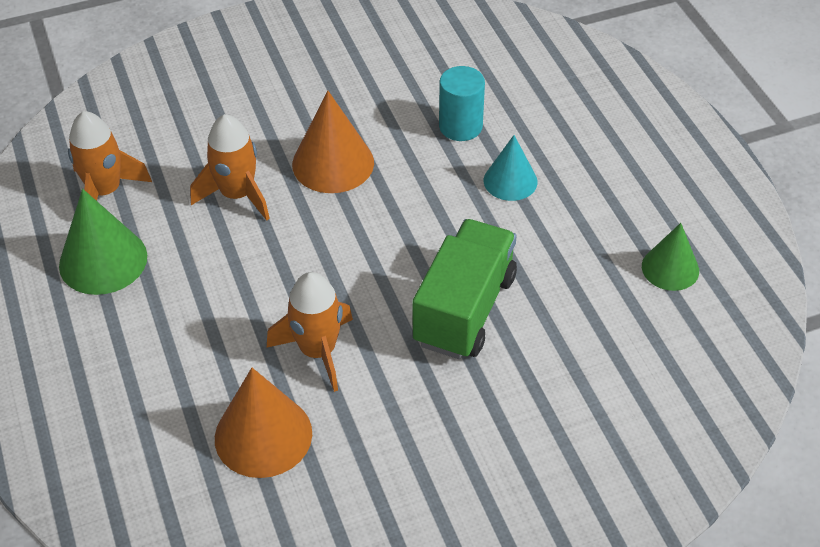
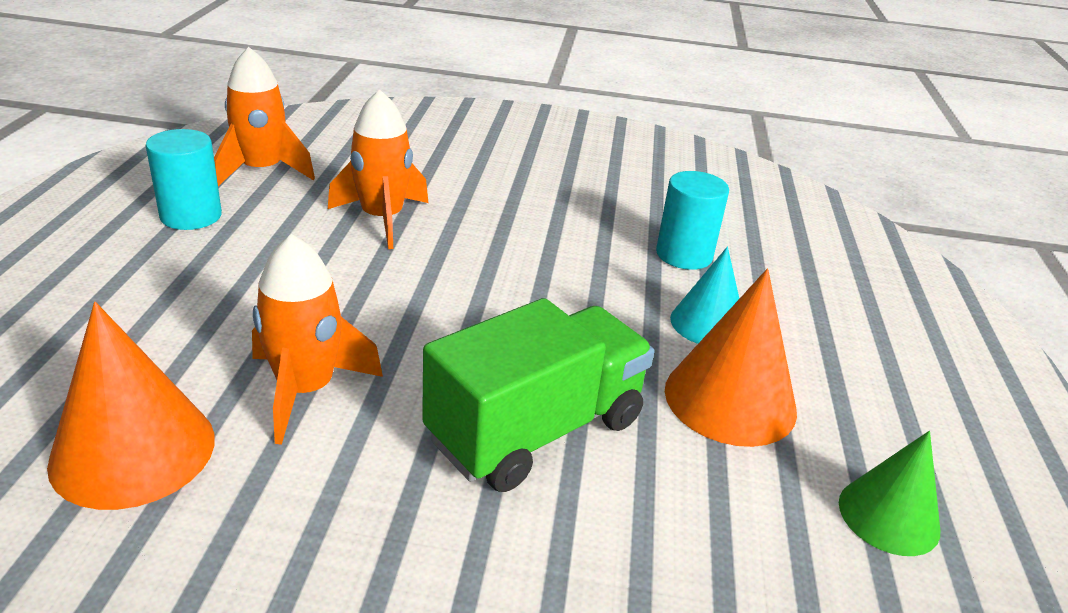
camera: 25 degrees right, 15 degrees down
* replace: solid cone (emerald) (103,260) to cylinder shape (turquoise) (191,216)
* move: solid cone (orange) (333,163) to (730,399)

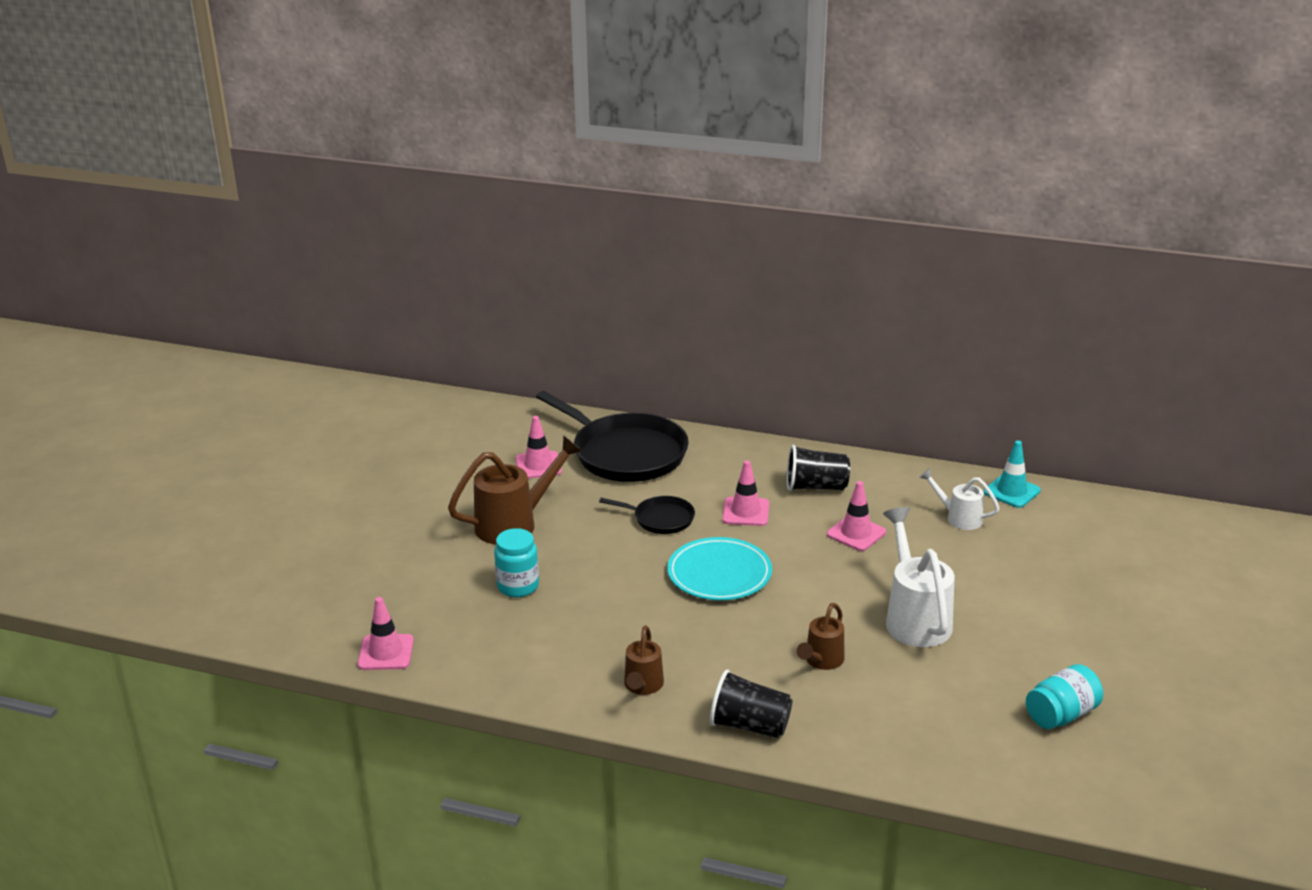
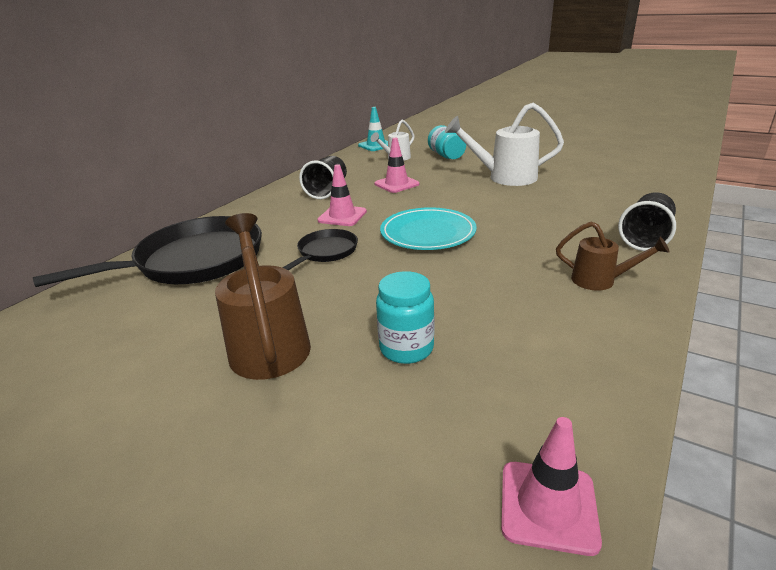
camera: 75 degrees left, 0 degrees up
* move: jam jar (turquoise) (1061,715) to (446,156)
* delete: road cone (rosy) (538,465)
* delete: watering can (dark brown) (821,661)

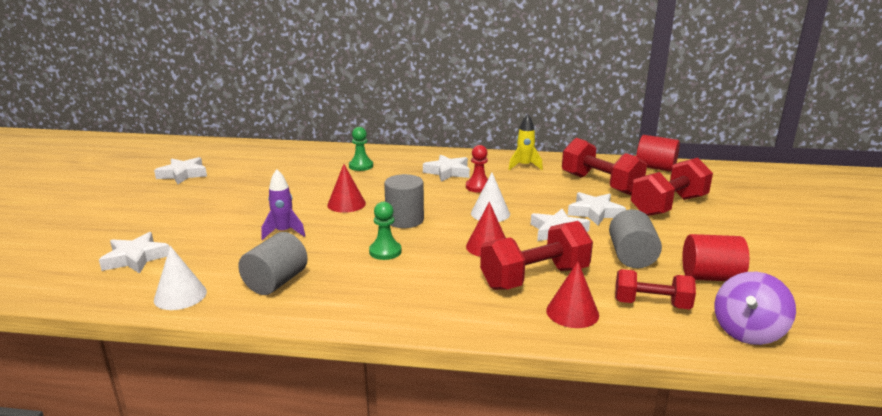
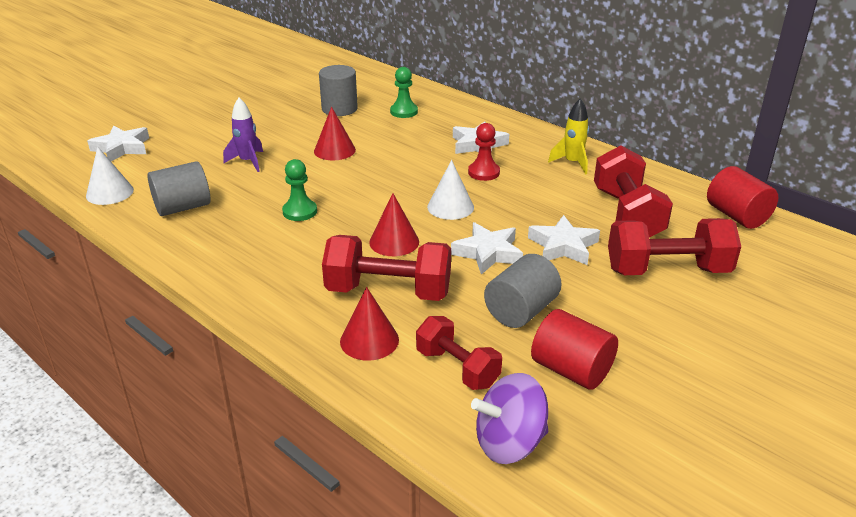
camera: 35 degrees right, 10 degrees up
* move: cylinder shape (gray) (404,220) to (339,109)
* delete: five-pointed star (pure white) (183,174)

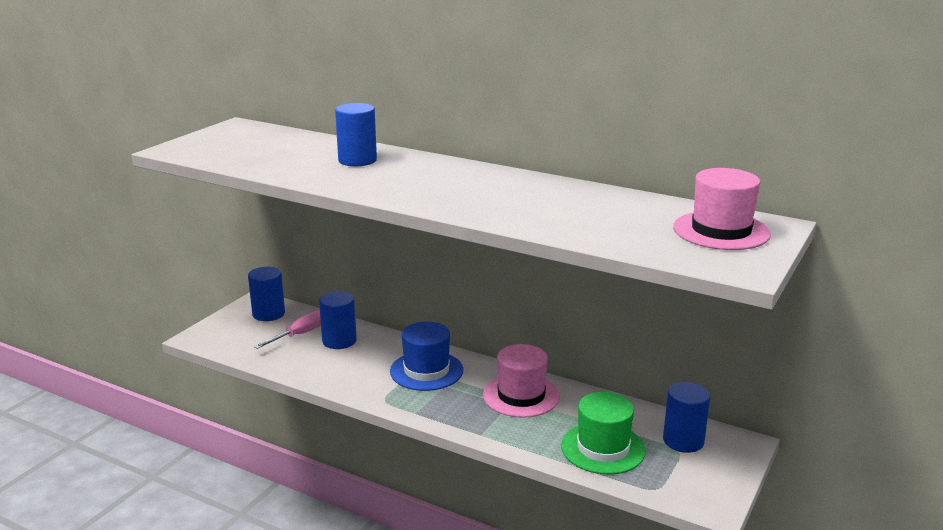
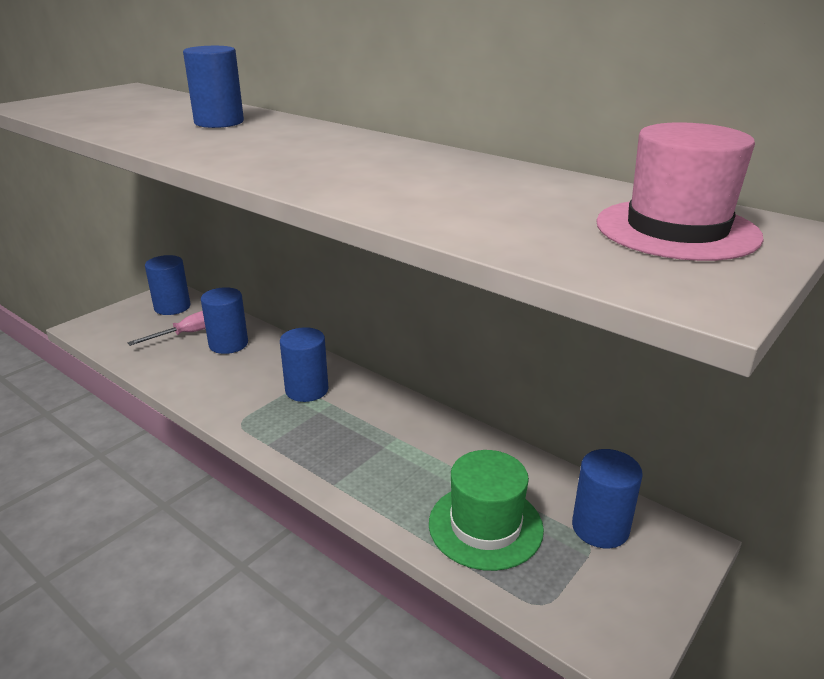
camera: 10 degrees right, 5 degrees up
* replace: top hat (royal blue) (426,371) to cylinder shape (royal blue) (307,390)
* delete: top hat (rosy) (521,395)

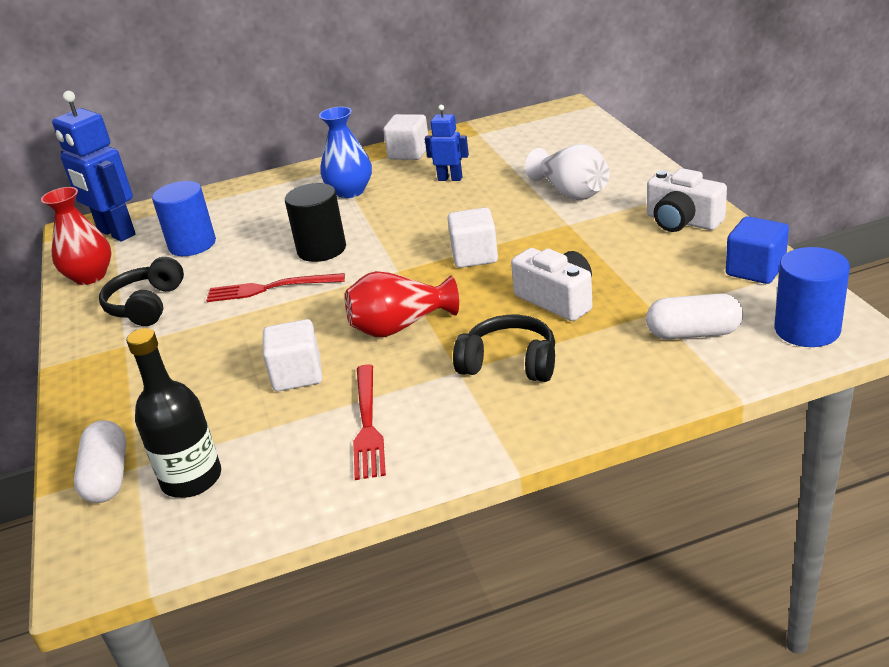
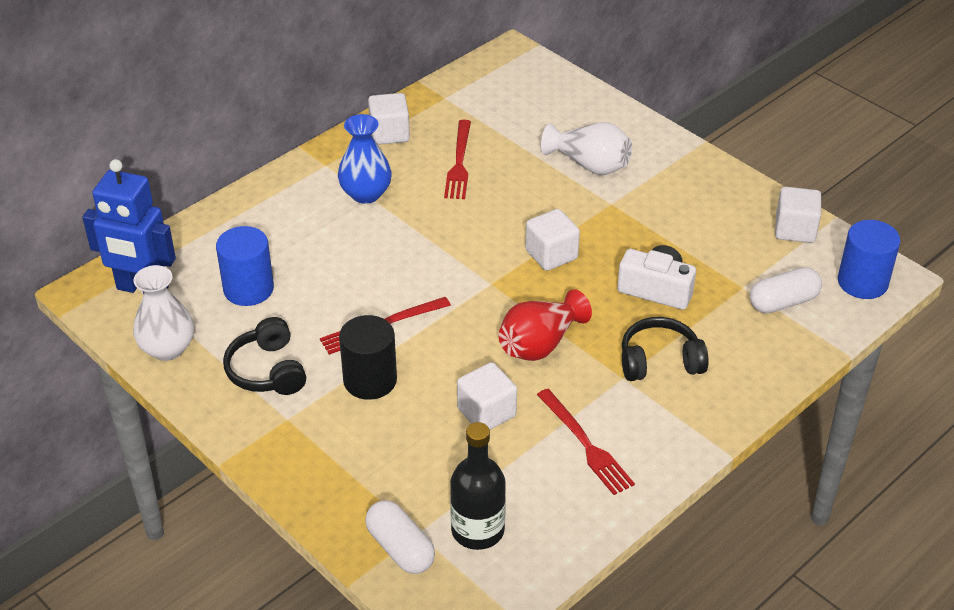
camera: 30 degrees left, 10 degrees up
* recolor: vase (crimson) (90,276) to vase (pure white) (167,348)
* move: cylinder shape (ebony) (321,249) to (370,380)
* replace: toy robot (royal blue) (450,178) to dinner fork (crimson) (459,163)
* recolor: block (royal blue) (755,270) to block (pure white) (795,229)
* delete: photo camera (pure white) (682,221)

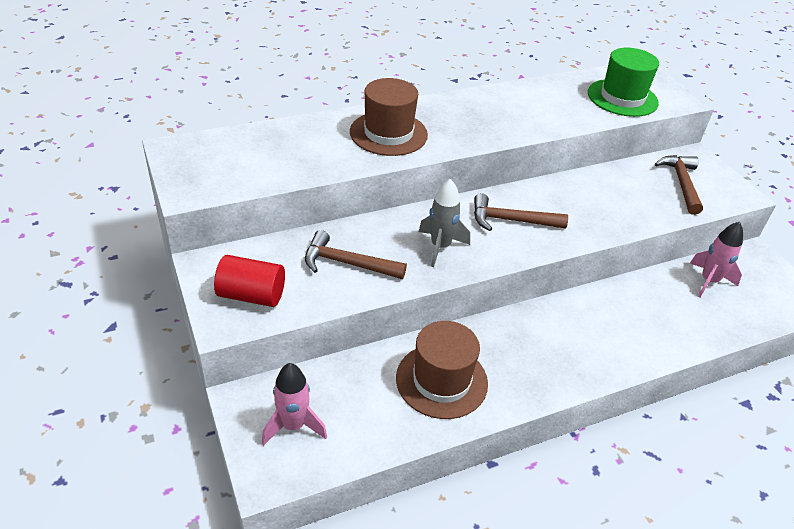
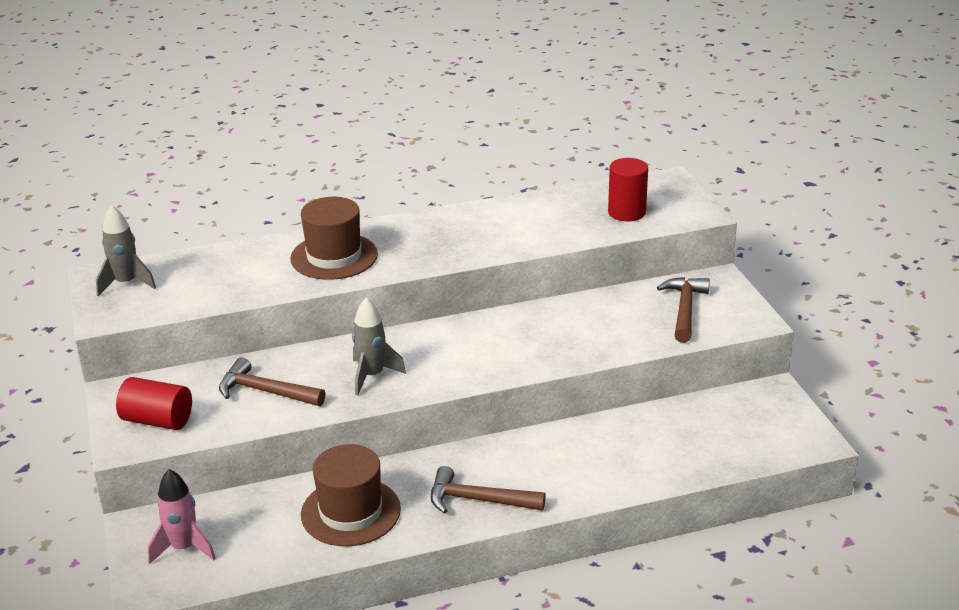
camera: 10 degrees right, 10 degrees down
* insert: spaceship (gray) (126,283)
* move: carpenter's hammer (dark brown) (511,220) to (478,500)
* replace: top hat (emerald) (622,98) to cylinder shape (crimson) (626,212)
* delete: spaceship (rosy) (708,281)

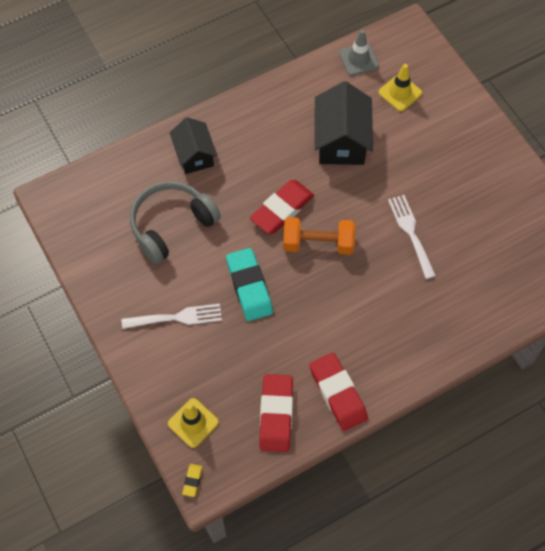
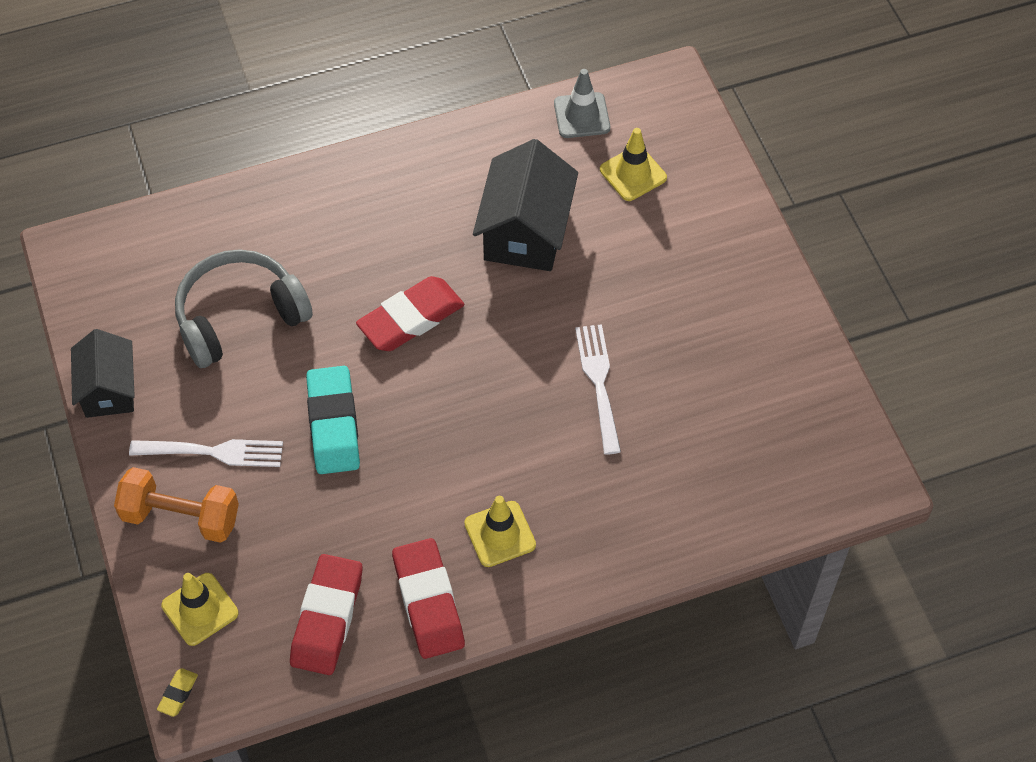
camera: 10 degrees right, 5 degrees down
* move: cottage (ebony) (194,155) to (109,389)
* move: hand weight (orange) (318,243) to (181,516)
* insert: road cone (bright yellow) (500,534)

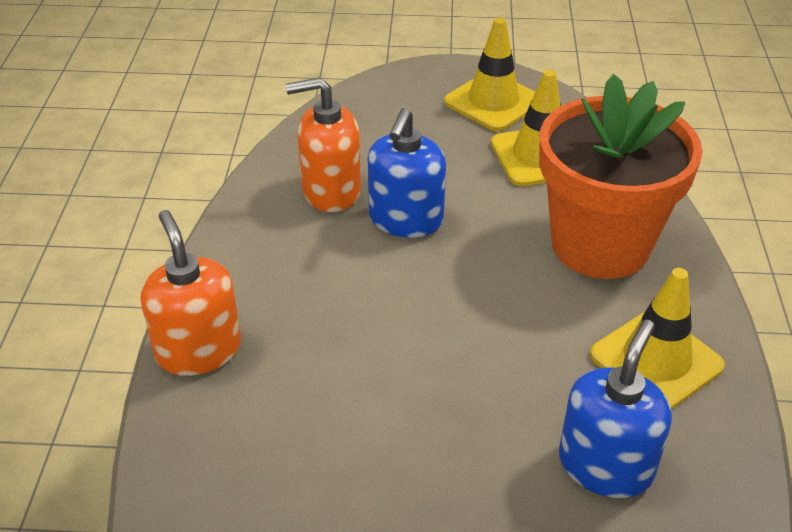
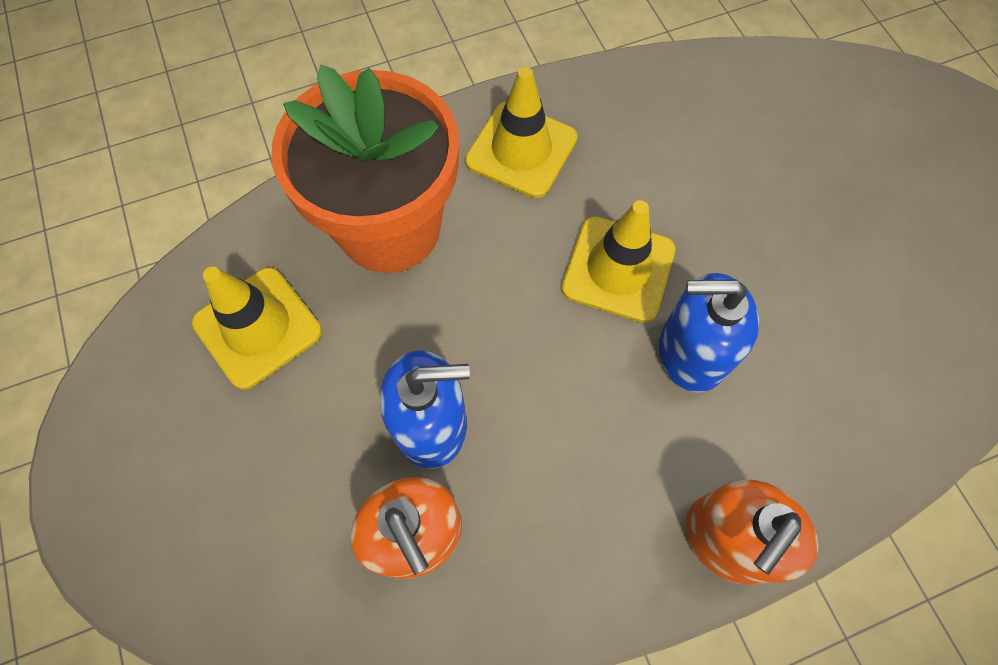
camera: 115 degrees left, 25 degrees up
* move: road cone (bright yellow) (493,102) to (618,269)
* move: pump bottle (royal blue) (605,465) to (691,352)

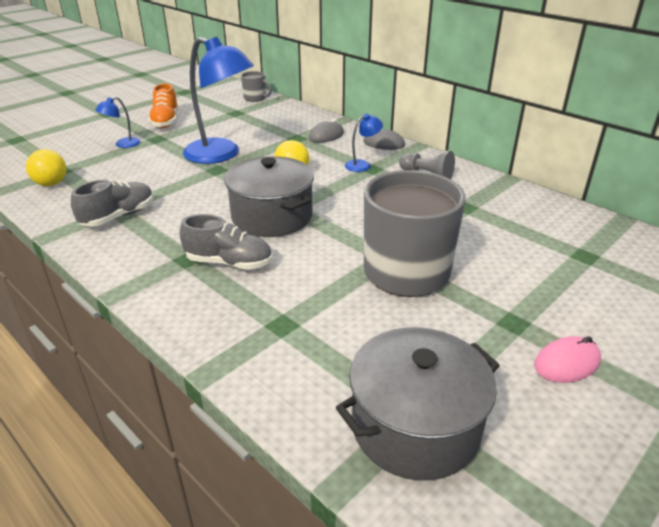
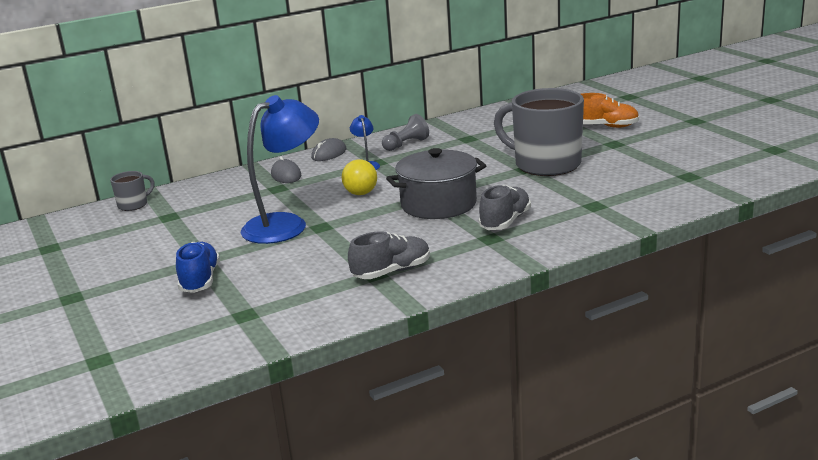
camera: 70 degrees left, 10 degrees down
* replace: lamp (royal blue) (122,144) to lace-up shoe (royal blue) (200,280)
* rotate: lace-up shoe (gray) (119,216) = (392,272) 90 degrees clockwise
* move: lace-up shoe (orange) (166,121) to (605,126)
* delete: play ball (bright yellow) (51,184)
* delete: cooking pot (gray) (415,426)
* delete: PC mouse (rosy) (567,363)

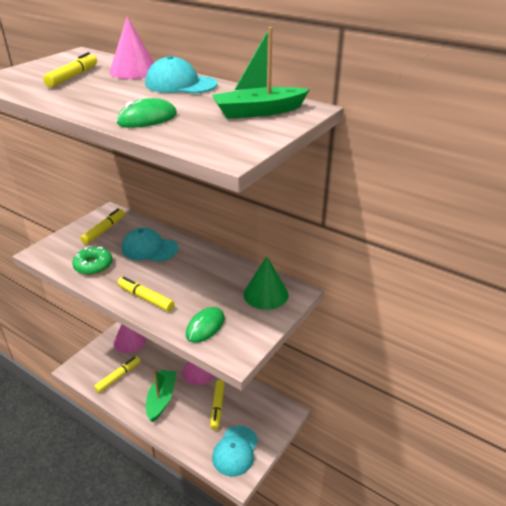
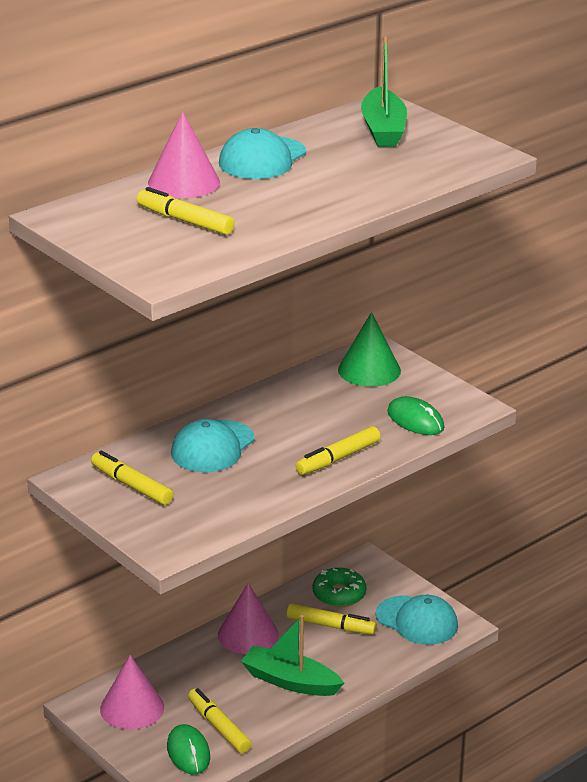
camera: 75 degrees left, 5 degrees down
* move: PC mouse (emerald) (147,119) to (188,752)
* move: donut (emerald) (93,265) to (339,594)

